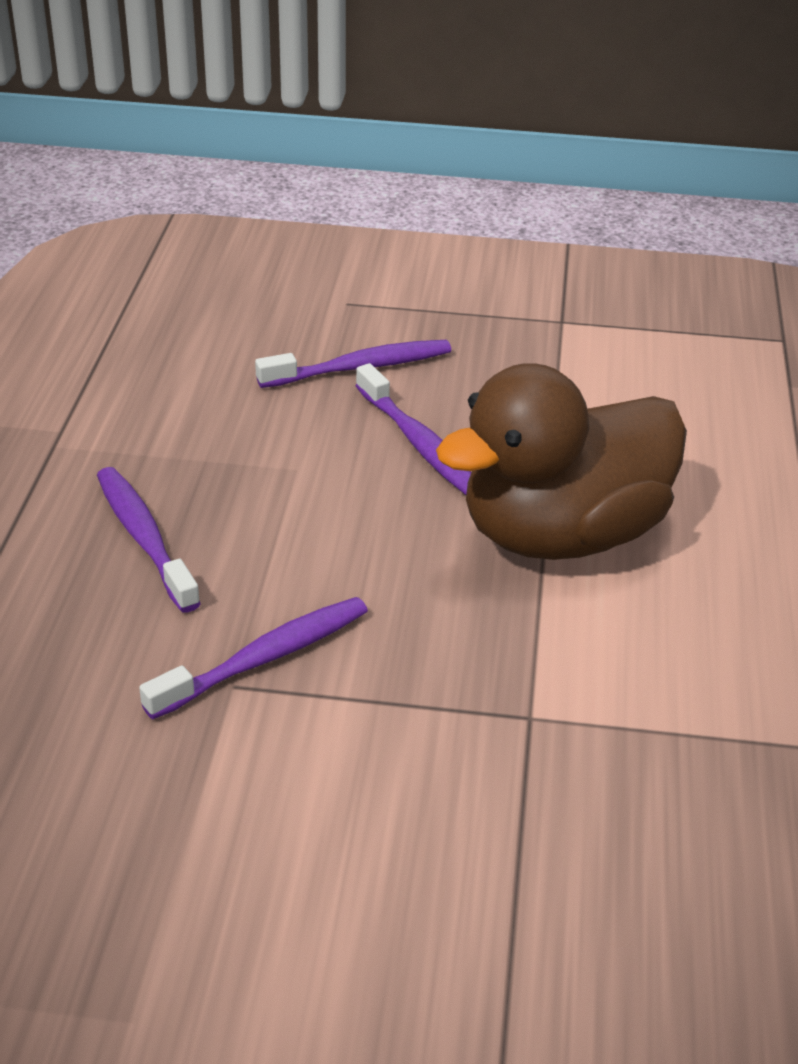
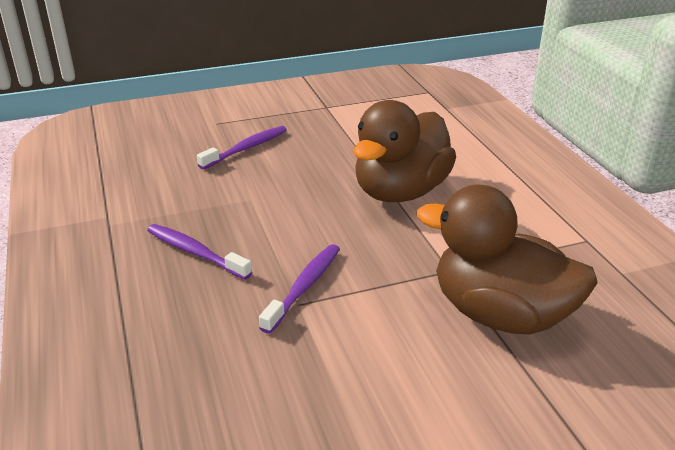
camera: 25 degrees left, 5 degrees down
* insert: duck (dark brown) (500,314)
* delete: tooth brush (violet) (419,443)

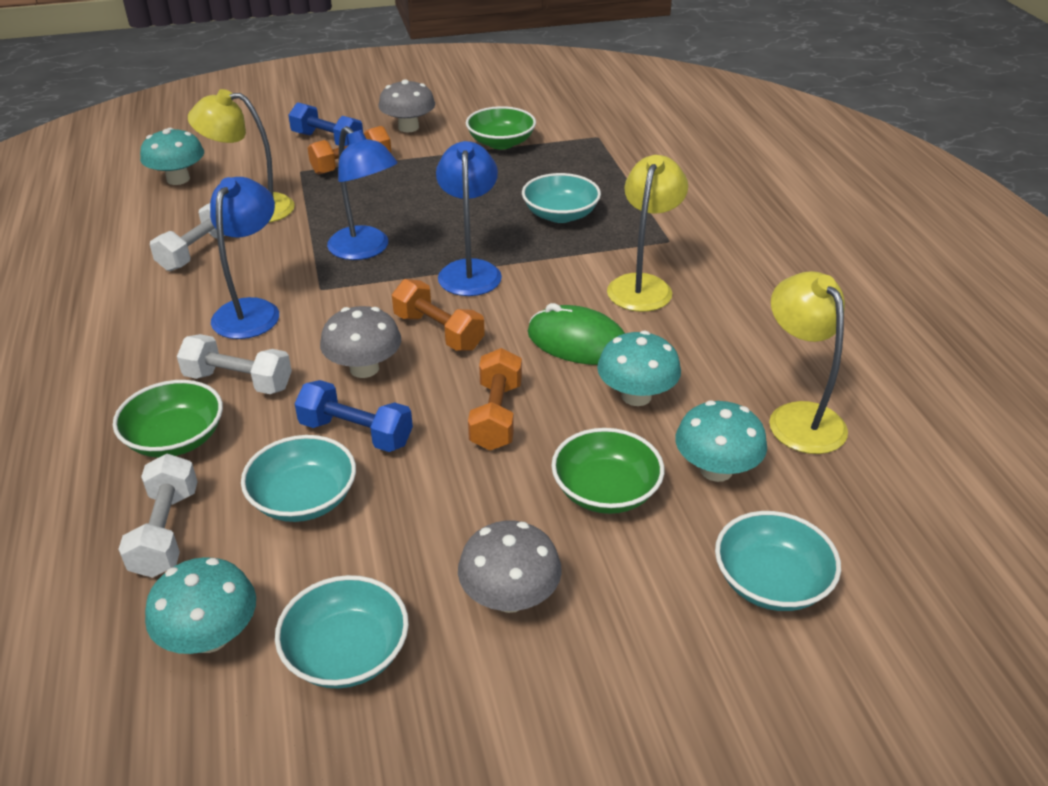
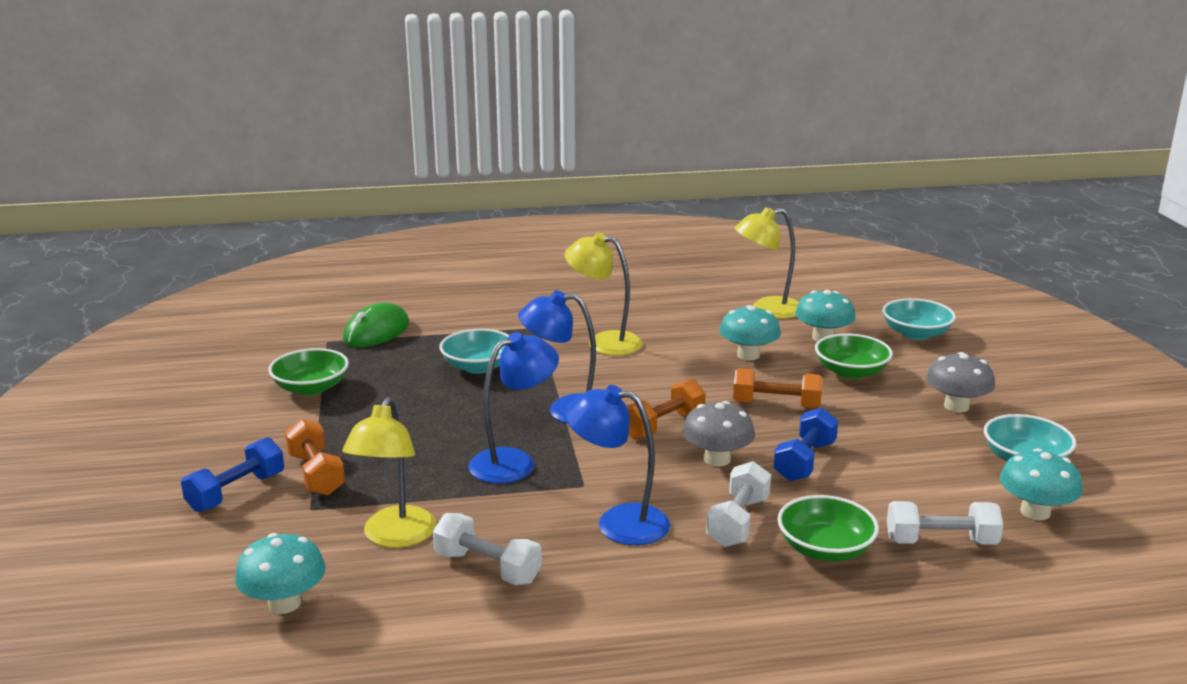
camera: 85 degrees left, 15 degrees down
* move: PC mouse (emerald) (577,342) to (376,332)
* delete: bowl (turquoise) (304,499)
* delete: fungus (gray) (408,127)

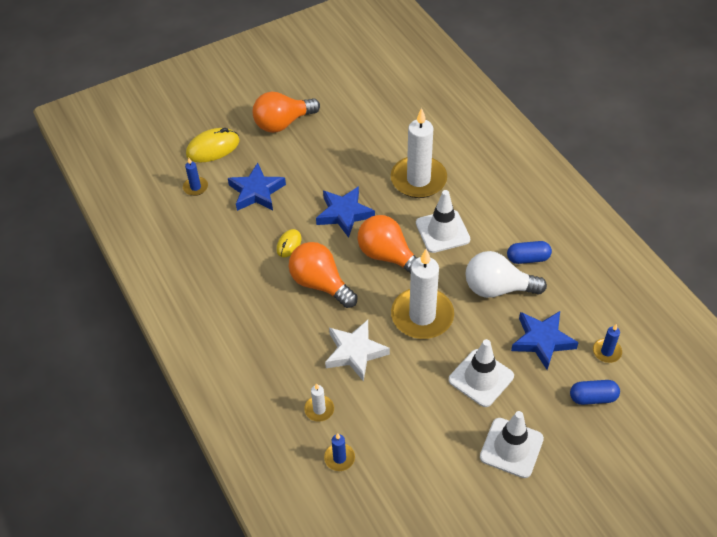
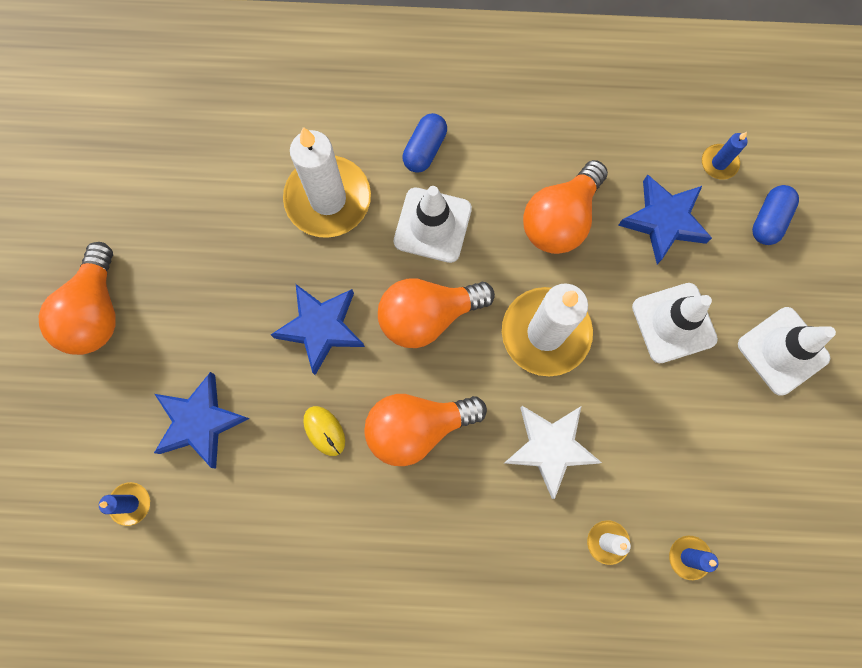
camera: 60 degrees left, 25 degrees up
* move: pill (royal blue) (528,258) to (424,149)
* recolor: bulb (pure white) (497,288) to bulb (orange) (560,219)
* delete: PC mouse (bright yellow) (213,148)

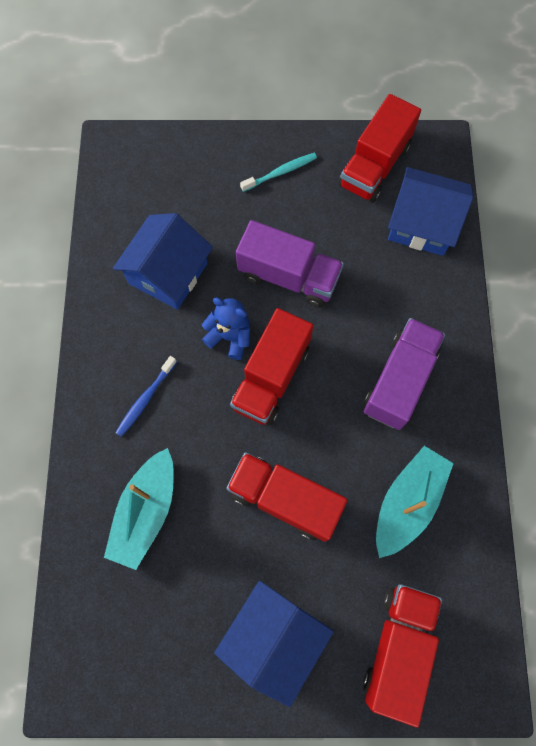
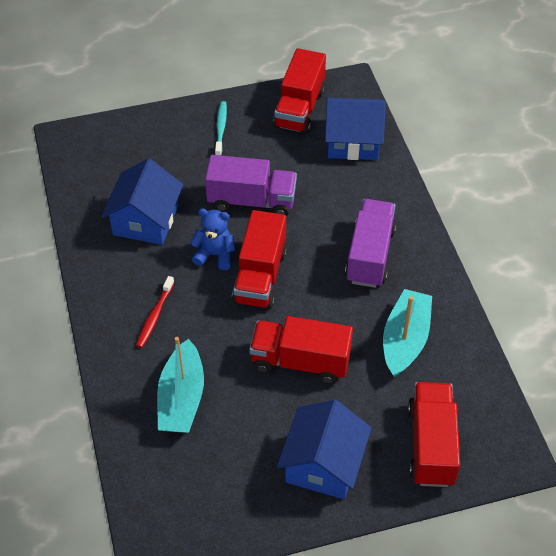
camera: 15 degrees left, 20 degrees down
* recolor: tooth brush (royal blue) (145,399) to tooth brush (crimson) (155,316)
* rotate: tooth brush (turquoise) (280,172) = (221,128) 45 degrees counterclockwise

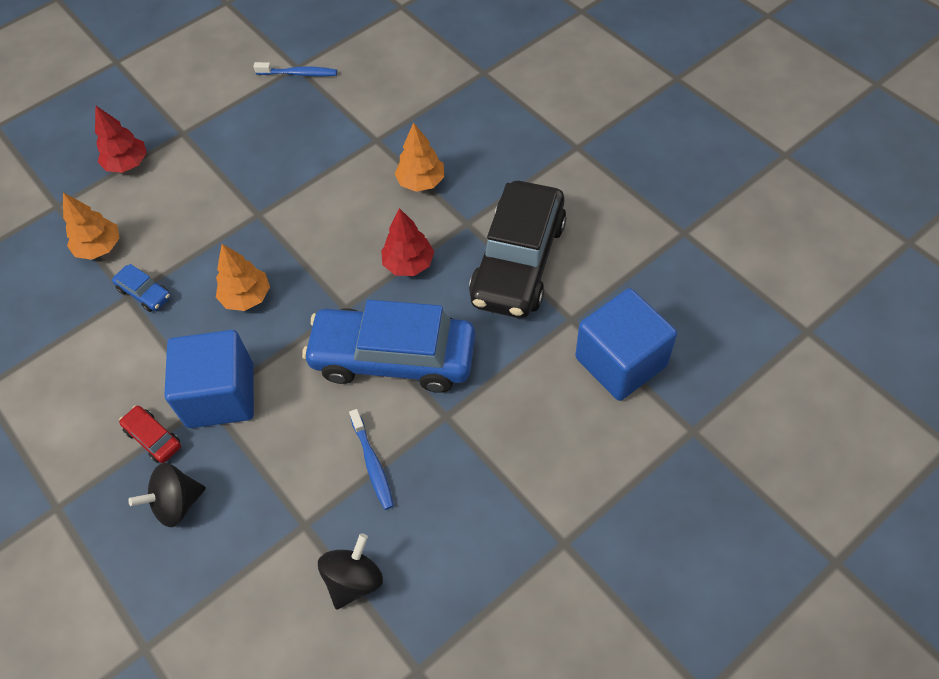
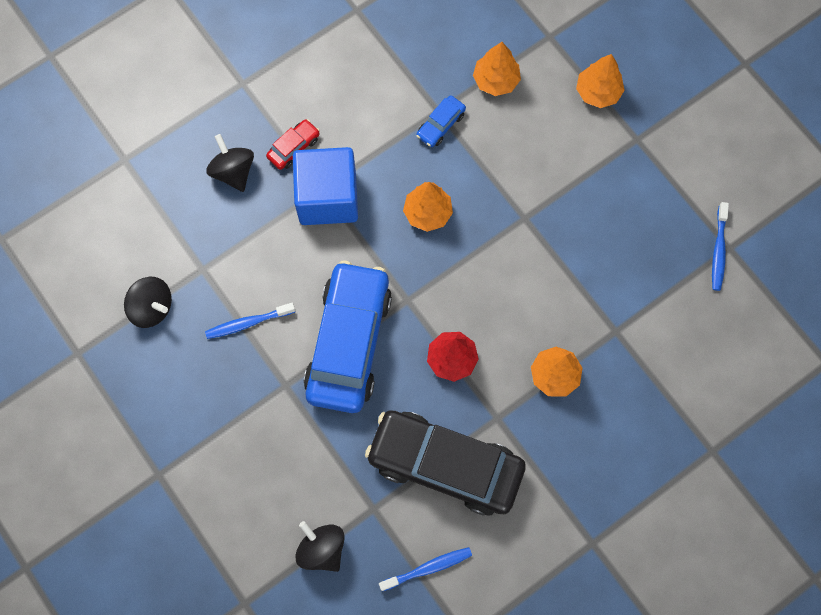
camera: 90 degrees right, 15 degrees up
* replace: block (royal blue) (620,362) to spinning top (ebony) (322,549)
* insert: tooth brush (royal blue) (428,568)
* recolor: toy tree (crimson) (127,164) to toy tree (orange) (598,92)

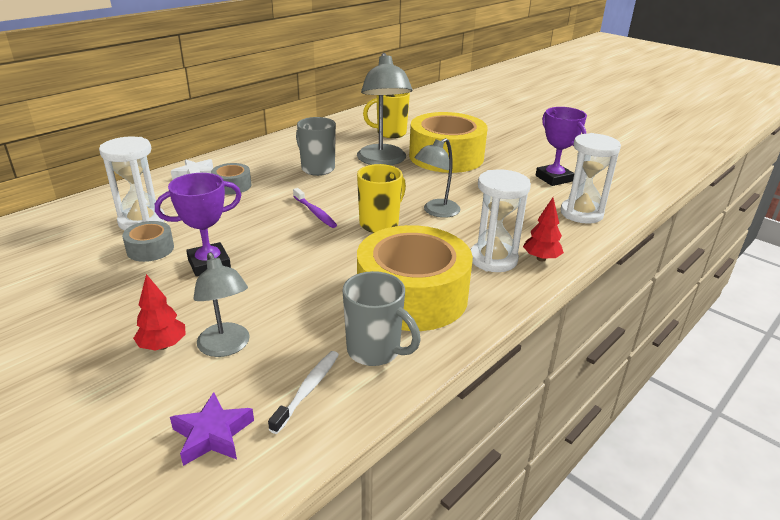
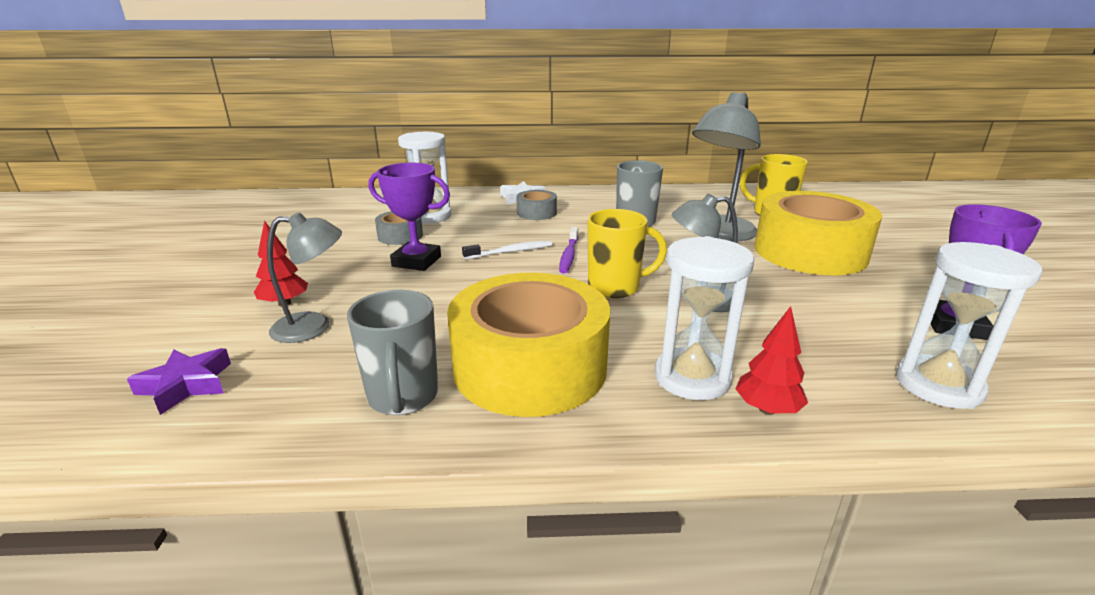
camera: 45 degrees right, 5 degrees down
* rotate: lamp (gray) (226,347) = (314,326) 120 degrees counterclockwise
* move: tooth brush (pure white) (307,390) to (510,252)

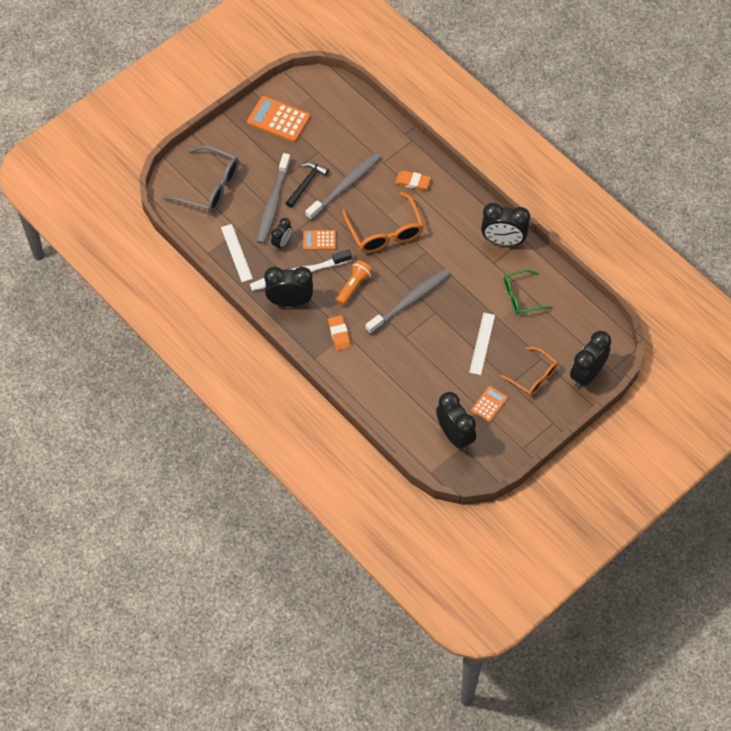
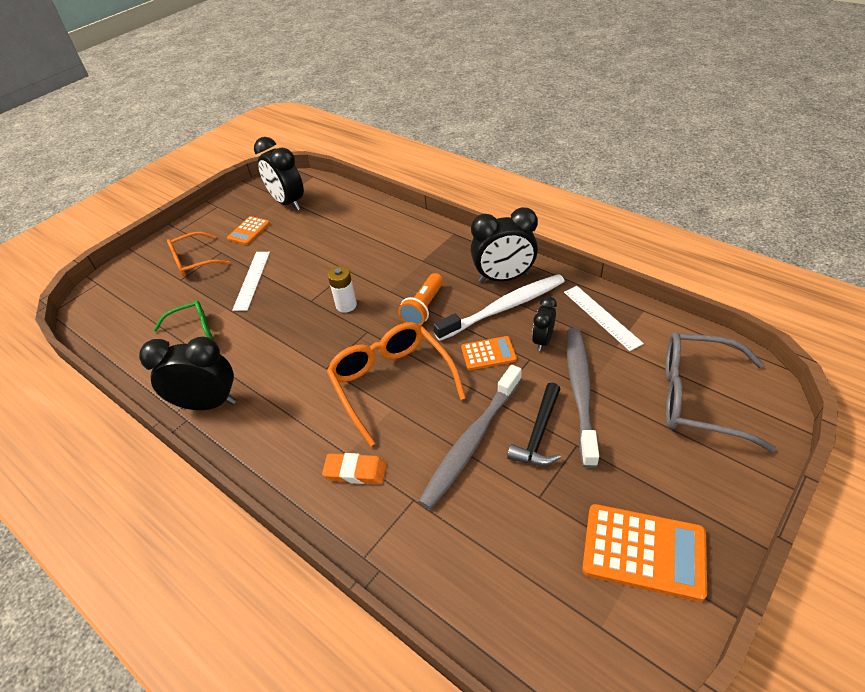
camera: 175 degrees right, 15 degrees down
* rotate: spectacles (orange) (533,376) = (193,261) 60 degrees counterclockwise
* replace: tooth brush (gray) (409,301) to AA battery (pure white) (346,305)
* delete: eraser (orange) (339,334)
* delete: bedside clock (ebony) (587,374)

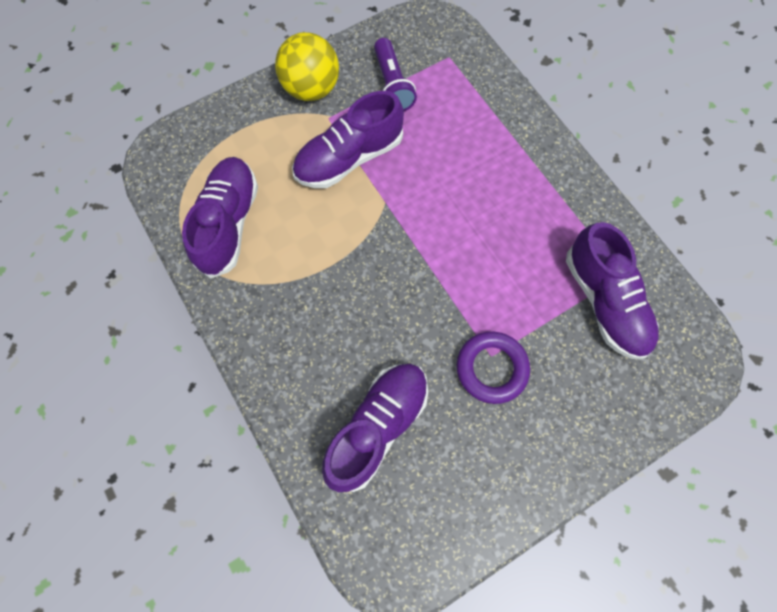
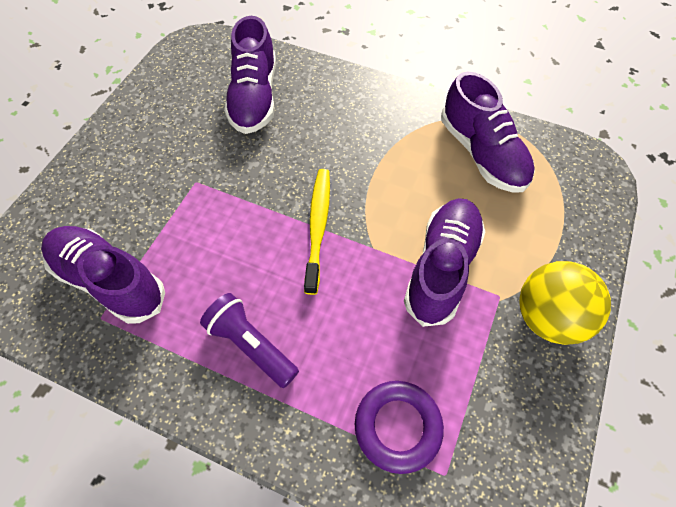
camera: 145 degrees right, 10 degrees down
* move: flashlight (violet) (392,85) to (251,345)
* insert: tooth brush (bright yellow) (318,227)
* move: torus (violet) (491,368) to (397,427)

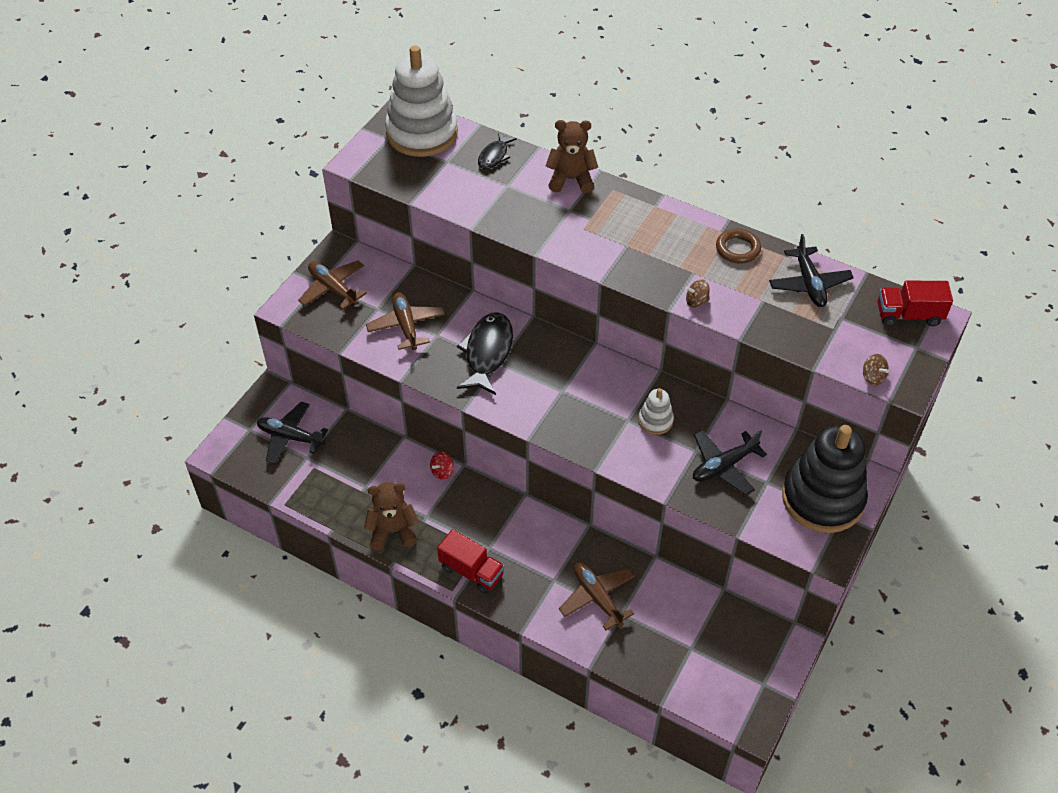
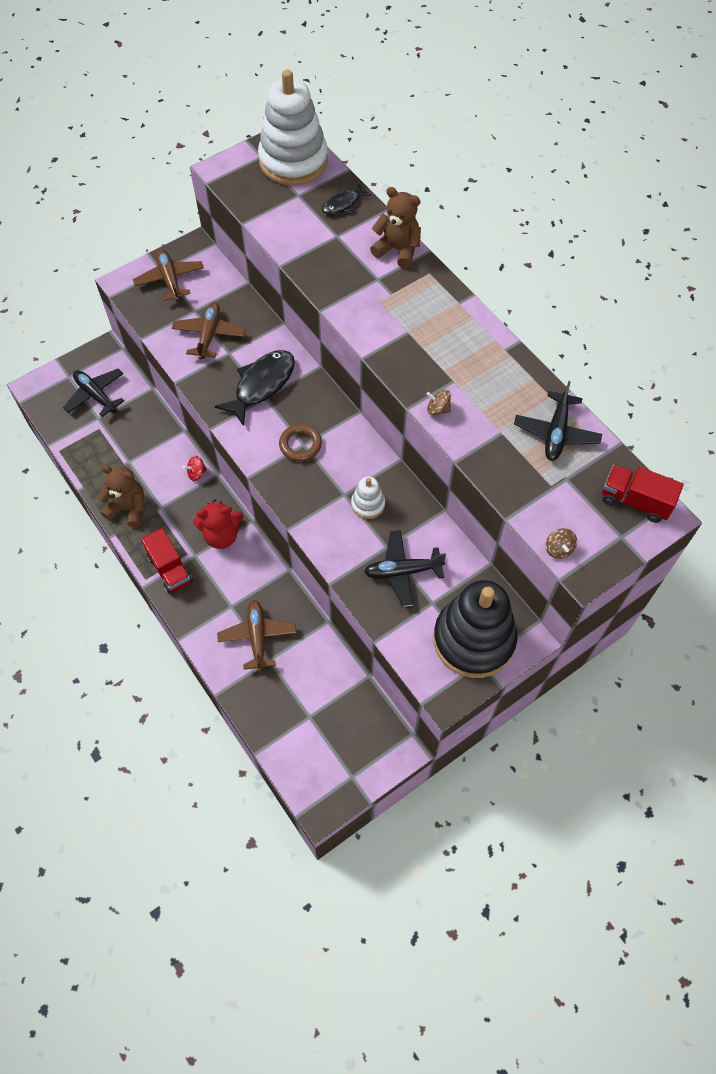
camera: 25 degrees right, 10 degrees up
* insert: stuffed bear (crimson) (221,535)
* move: torus (dark brown) (737,249) to (300,445)

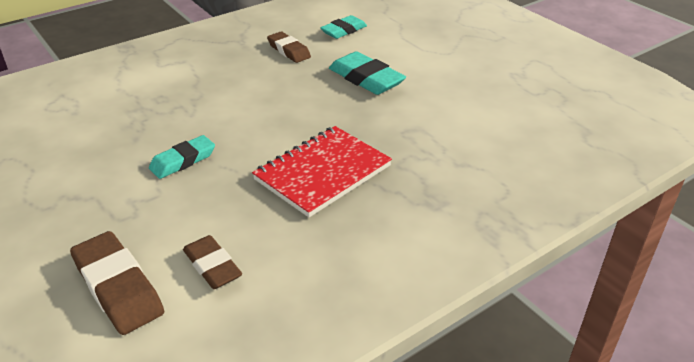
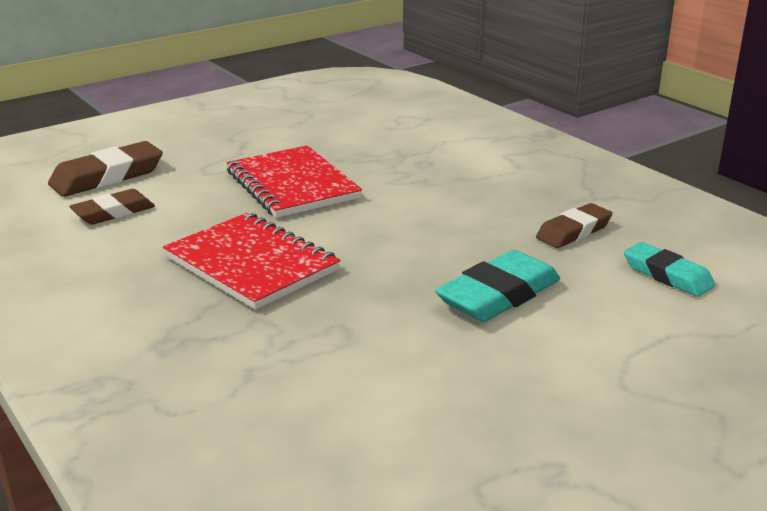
camera: 90 degrees right, 10 degrees down
* replace: eraser (turquoise) (183,161) to notebook (crimson) (292,185)

